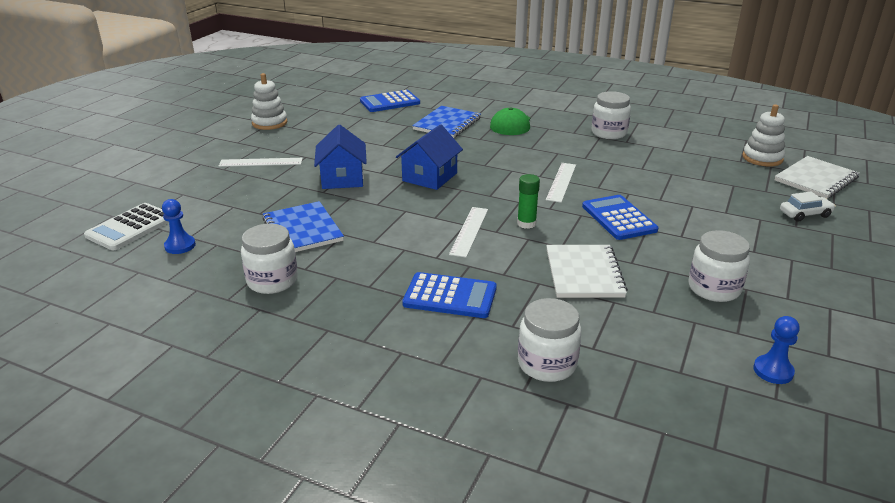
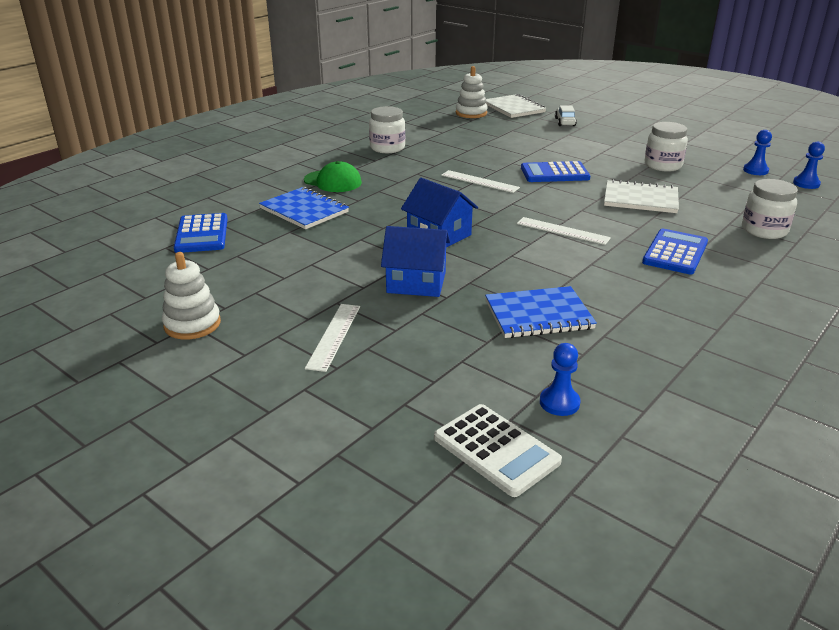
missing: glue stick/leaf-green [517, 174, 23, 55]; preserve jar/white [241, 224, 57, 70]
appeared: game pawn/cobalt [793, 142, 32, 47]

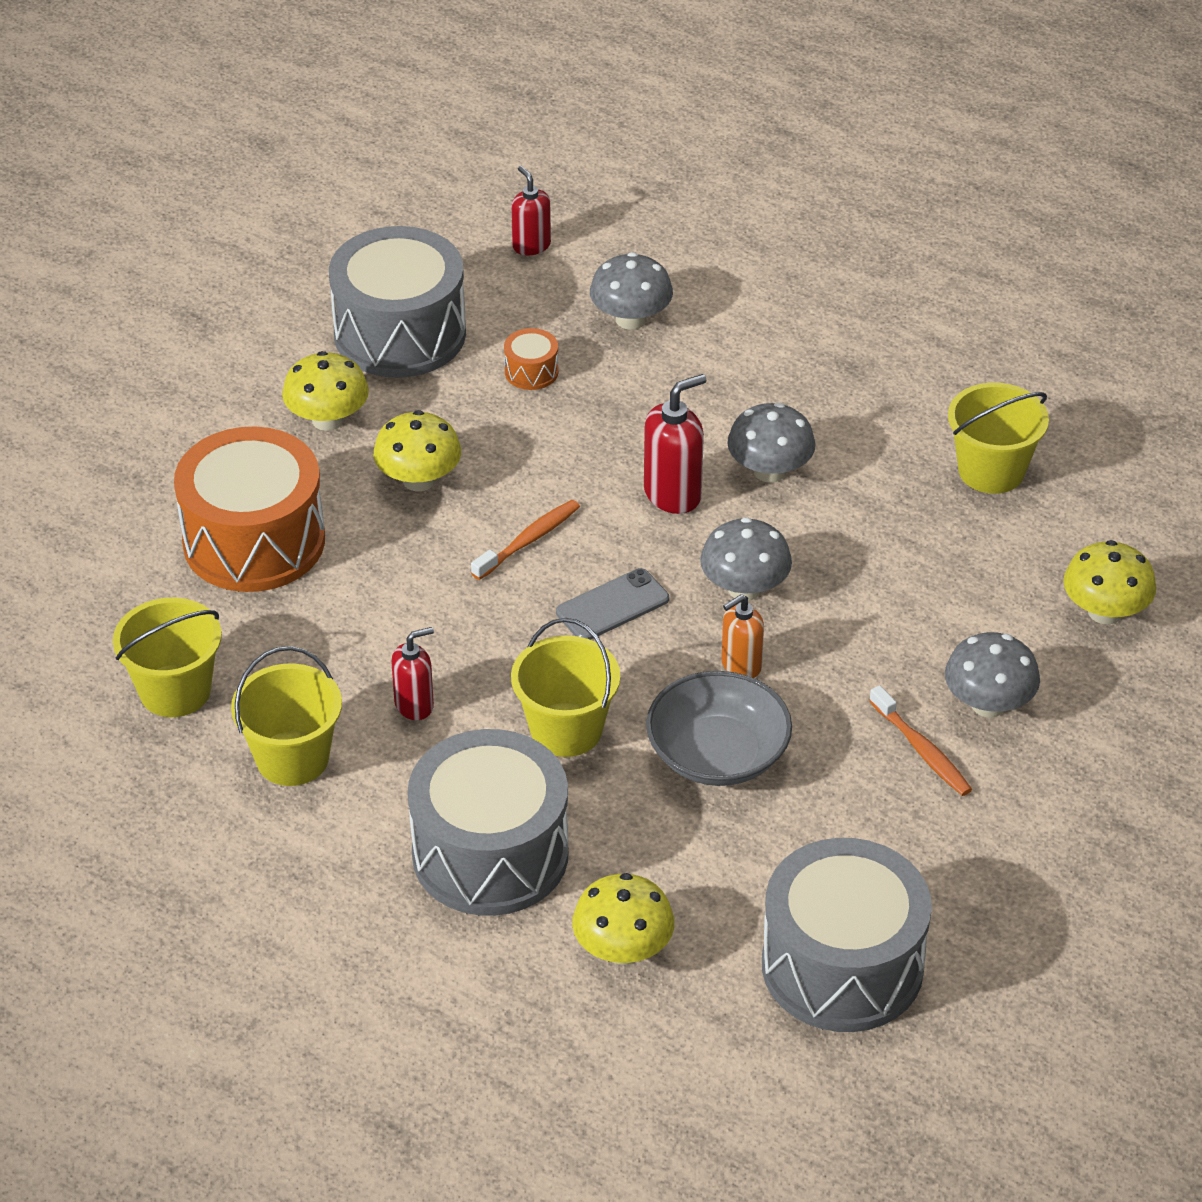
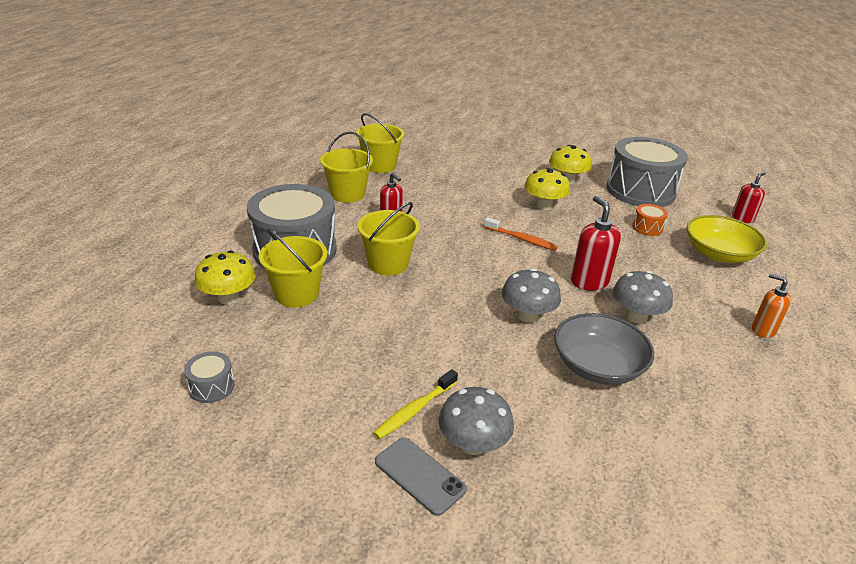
missing: toy drum/orange-coloured [174, 427, 151, 165]; mushroom/bright yellow [1063, 540, 93, 84]
relocated: pail/bright yellow [948, 383, 101, 111] to [259, 228, 68, 80]; smartphone/ash-grey [556, 568, 113, 72] to [375, 437, 92, 79]; pump bottle/orange-coloured [721, 594, 43, 84] to [752, 273, 39, 65]; serving bowl/ash-grey [646, 671, 146, 115] to [554, 313, 100, 72]
exchanged: mushroom/ash-grey [590, 252, 83, 78] to serving bowl/bright yellow [687, 215, 80, 48]
colour: toothbrush/orange-coloured [869, 685, 103, 111] to toothbrush/bright yellow [373, 369, 85, 70]
spun: pump bottle/scarlet [644, 374, 62, 140] = [571, 196, 50, 94] 150 degrees counterclockwise
size: toy drum/ash-grey [762, 838, 170, 194] = [184, 351, 51, 52] x0.40

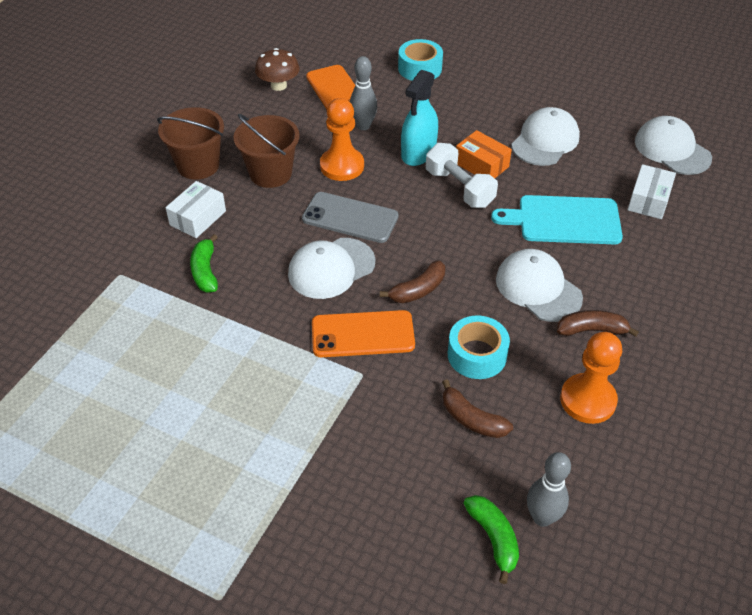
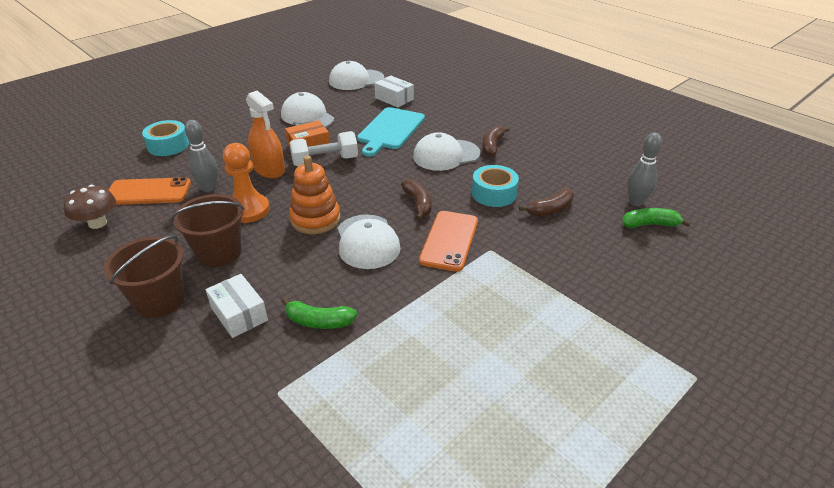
missing: game pawn/orange-coloured [560, 332, 62, 92]
exchanged: smartphone/ash-grey [302, 192, 97, 51] to stacking toy/orange-coloured [289, 156, 52, 78]
colour: sprayer/teal [401, 70, 37, 96] to sprayer/orange-coloured [246, 90, 39, 88]

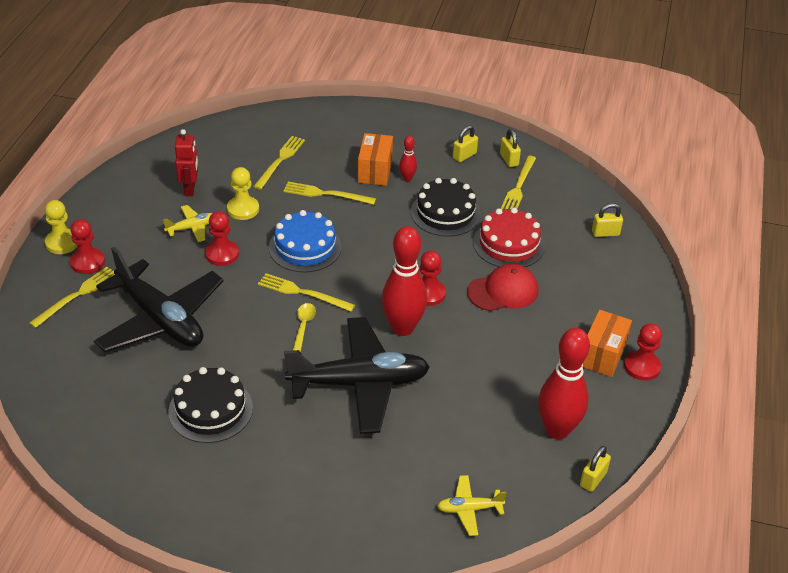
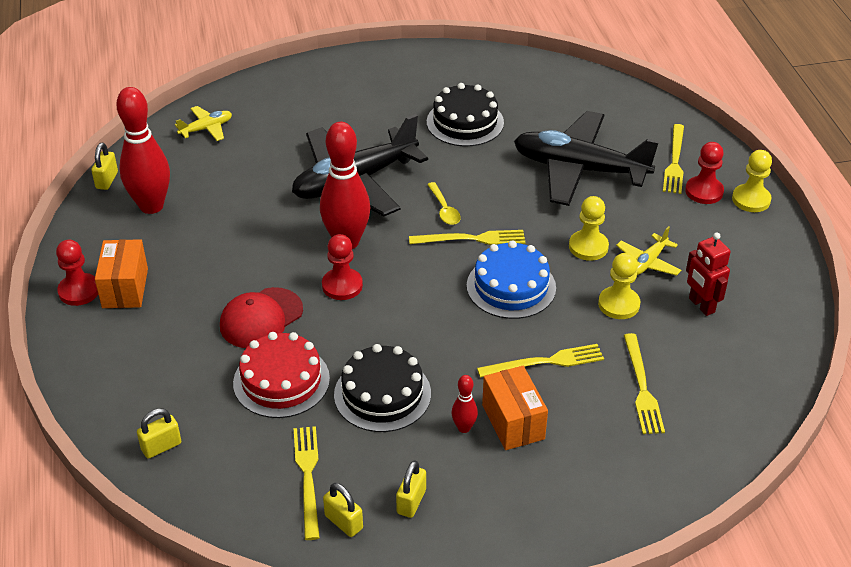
colour: game pawn/scarlet [205, 211, 34, 55] to game pawn/bright yellow [569, 196, 40, 65]

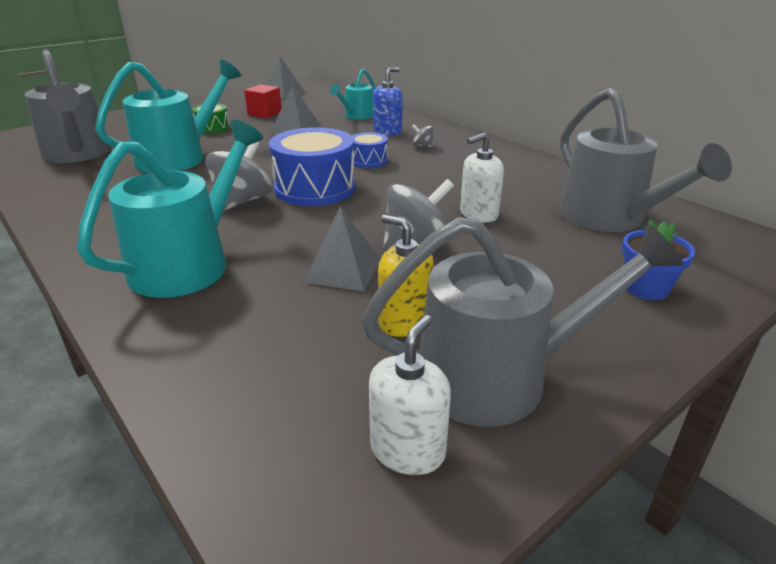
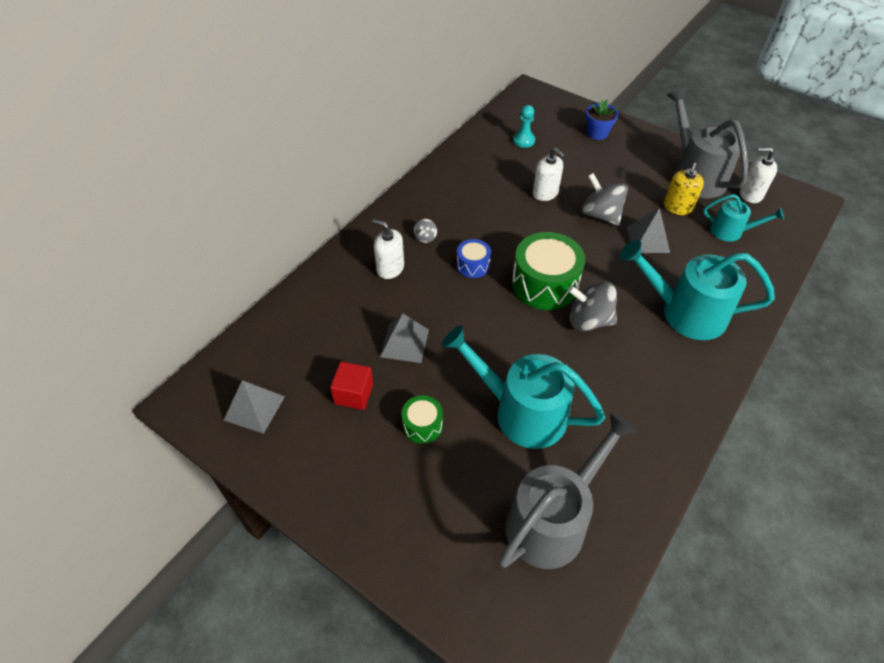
relocated: watering can/teal [330, 69, 45, 51] to [703, 194, 81, 48]
exchanged: watering can/ash-grey [559, 88, 173, 144] to game pawn/teal [513, 105, 22, 43]
colour: pump bottle/cobalt [373, 68, 30, 67] to pump bottle/white [372, 219, 32, 60]; toy drum/cobalt [269, 127, 86, 79] to toy drum/leaf-green [512, 232, 73, 78]

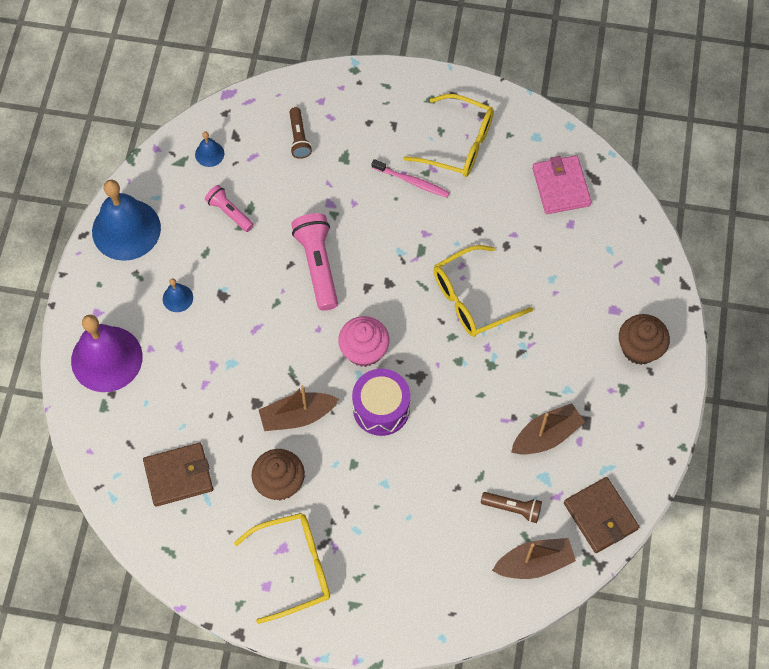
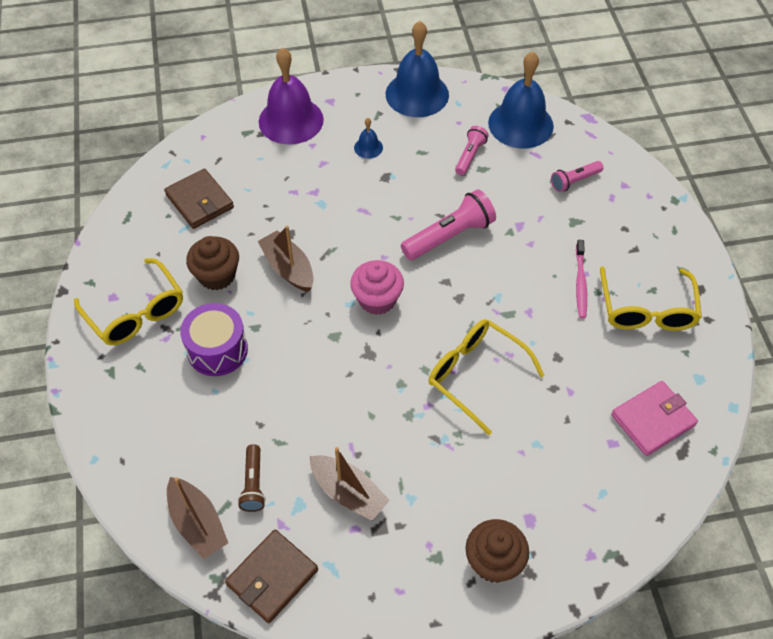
relocated: toy drum/violet [352, 369, 58, 67] to [180, 303, 68, 73]
colour: torch/dark brown [289, 107, 23, 52] to torch/rose-pink [551, 161, 53, 31]
size: hand bell/cobalt [195, 132, 29, 35] = [488, 52, 66, 96] x2.29

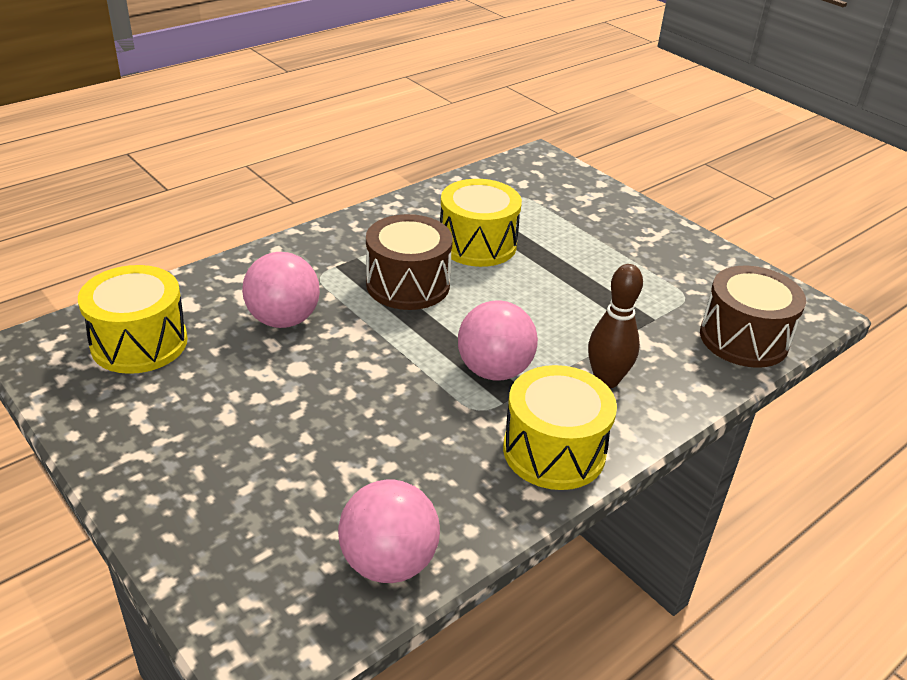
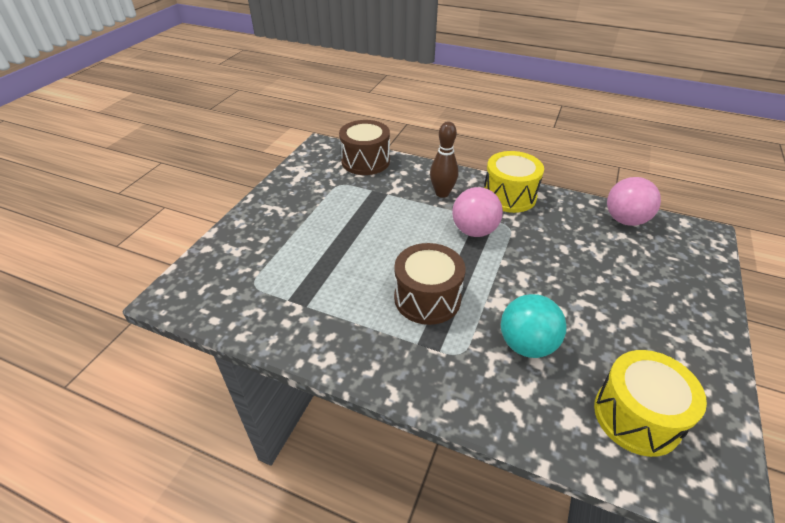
missing: toy drum/bright yellow [440, 179, 82, 88]
colour: play ball/rose-pink [242, 252, 78, 76] to play ball/teal [501, 294, 66, 64]

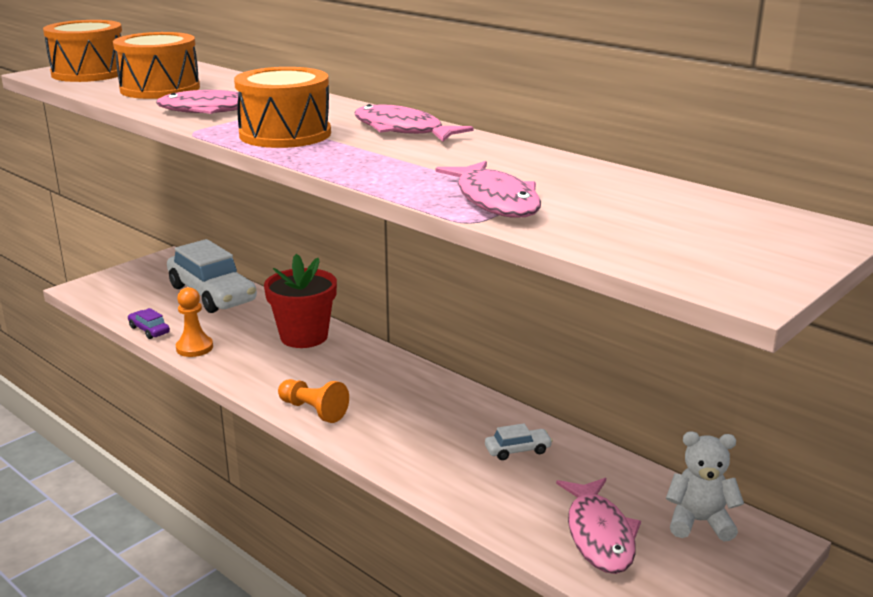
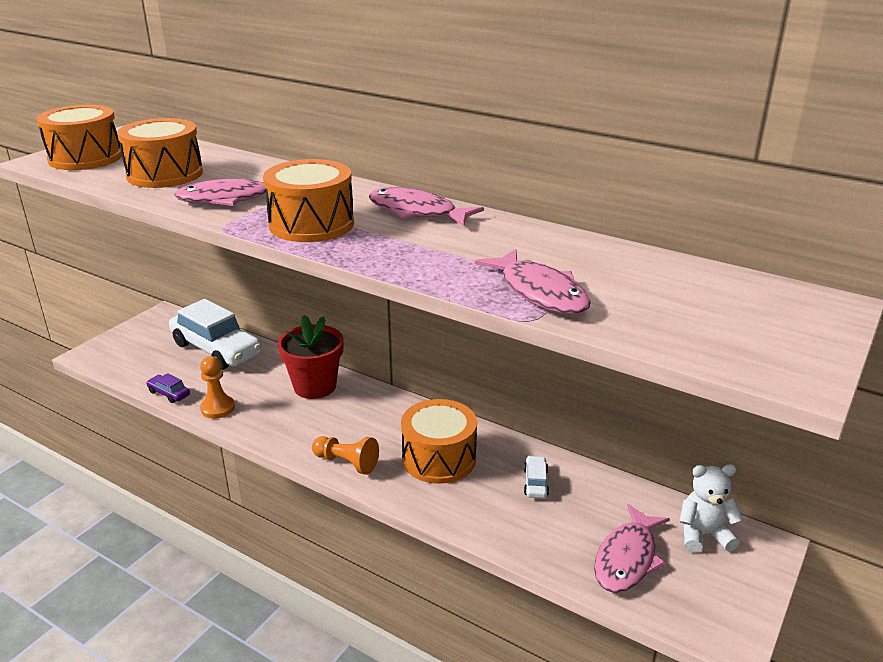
appeared: toy drum/orange-coloured [401, 399, 76, 85]
spun: toy car/white [485, 423, 68, 37] = [524, 456, 25, 42] 60 degrees counterclockwise; toy fish/rose-pink [556, 478, 85, 96] = [594, 504, 76, 89] 45 degrees clockwise

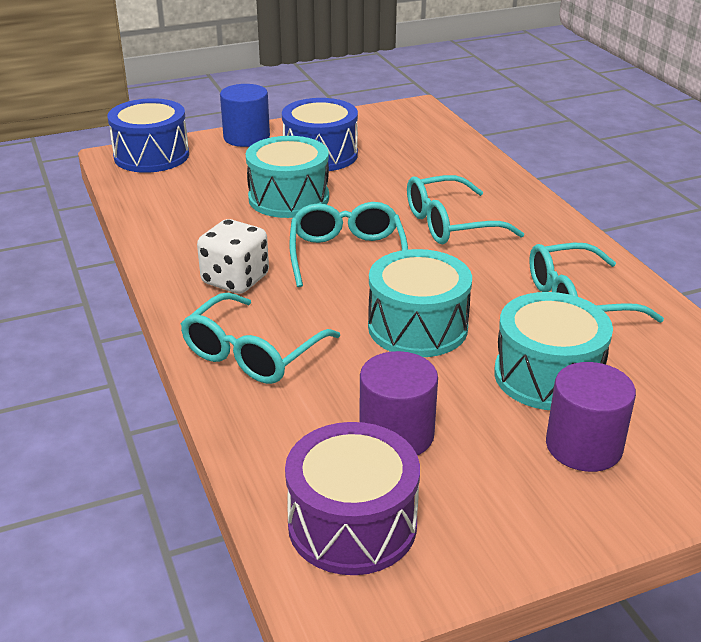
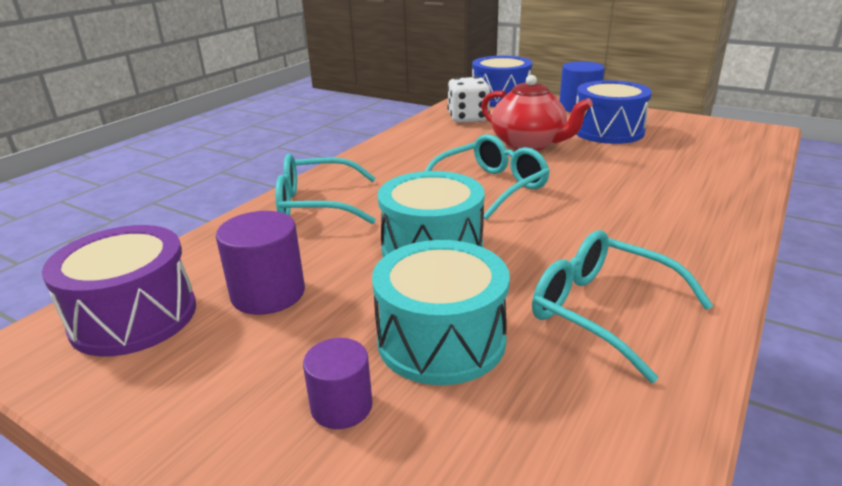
missing: eyeglasses/teal [407, 175, 117, 69]
relocated: dice/white [197, 219, 72, 75] to [447, 76, 43, 47]
exchanged: toy drum/teal [246, 136, 83, 82] to tea pot/scarlet [481, 75, 112, 76]
size: cylinder shape/violet [546, 362, 90, 110] = [303, 338, 70, 91] x0.65

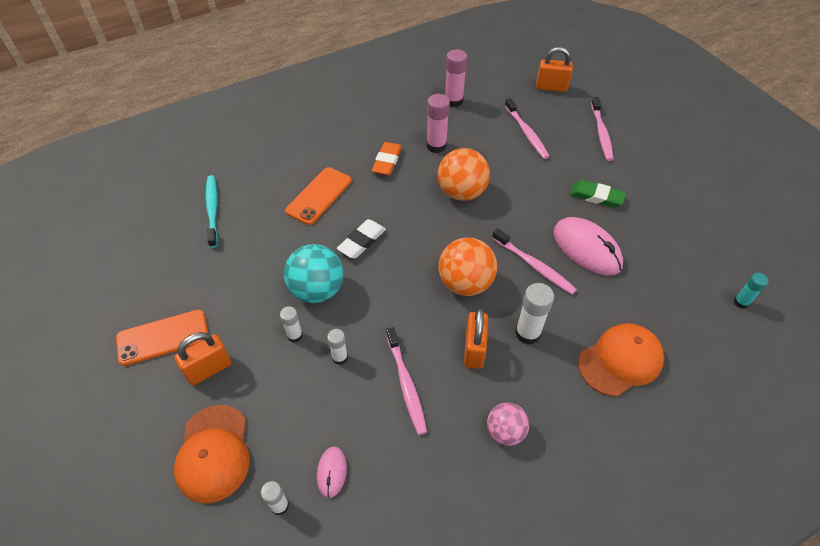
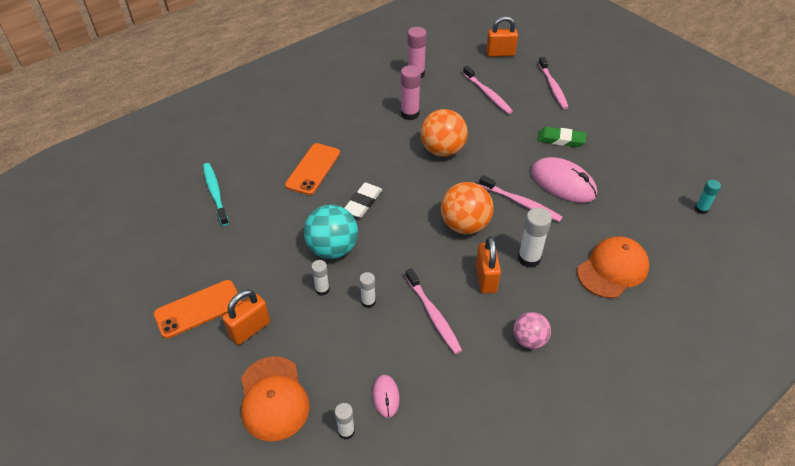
missing: gum eraser/orange-coloured [372, 142, 30, 34]

